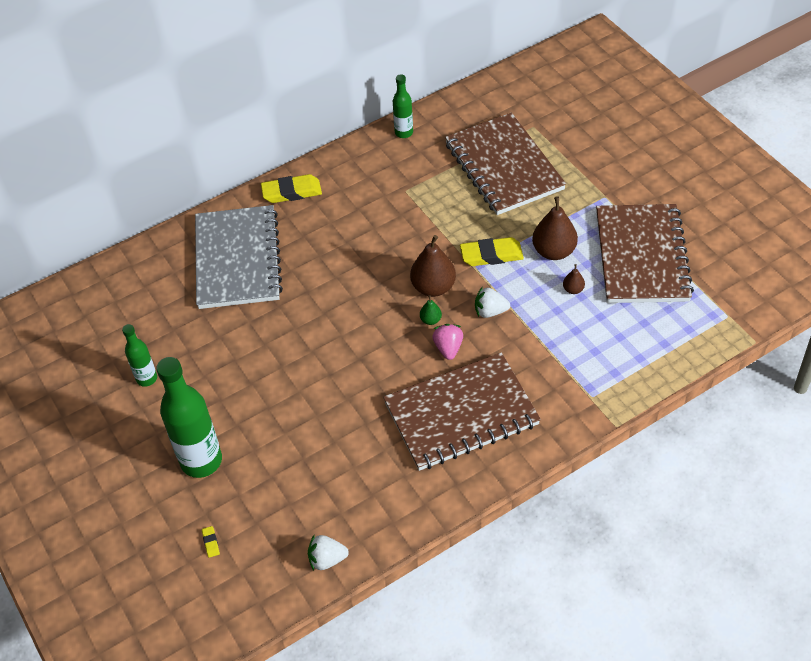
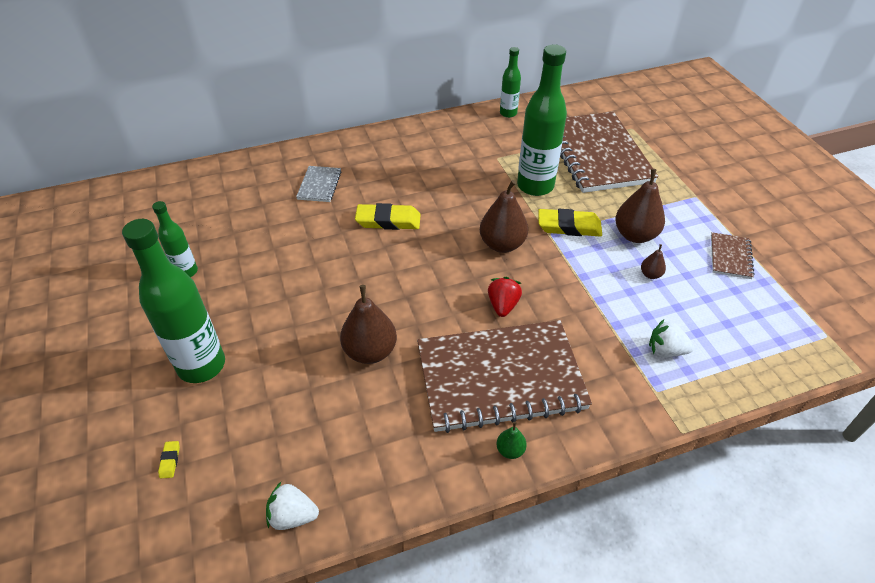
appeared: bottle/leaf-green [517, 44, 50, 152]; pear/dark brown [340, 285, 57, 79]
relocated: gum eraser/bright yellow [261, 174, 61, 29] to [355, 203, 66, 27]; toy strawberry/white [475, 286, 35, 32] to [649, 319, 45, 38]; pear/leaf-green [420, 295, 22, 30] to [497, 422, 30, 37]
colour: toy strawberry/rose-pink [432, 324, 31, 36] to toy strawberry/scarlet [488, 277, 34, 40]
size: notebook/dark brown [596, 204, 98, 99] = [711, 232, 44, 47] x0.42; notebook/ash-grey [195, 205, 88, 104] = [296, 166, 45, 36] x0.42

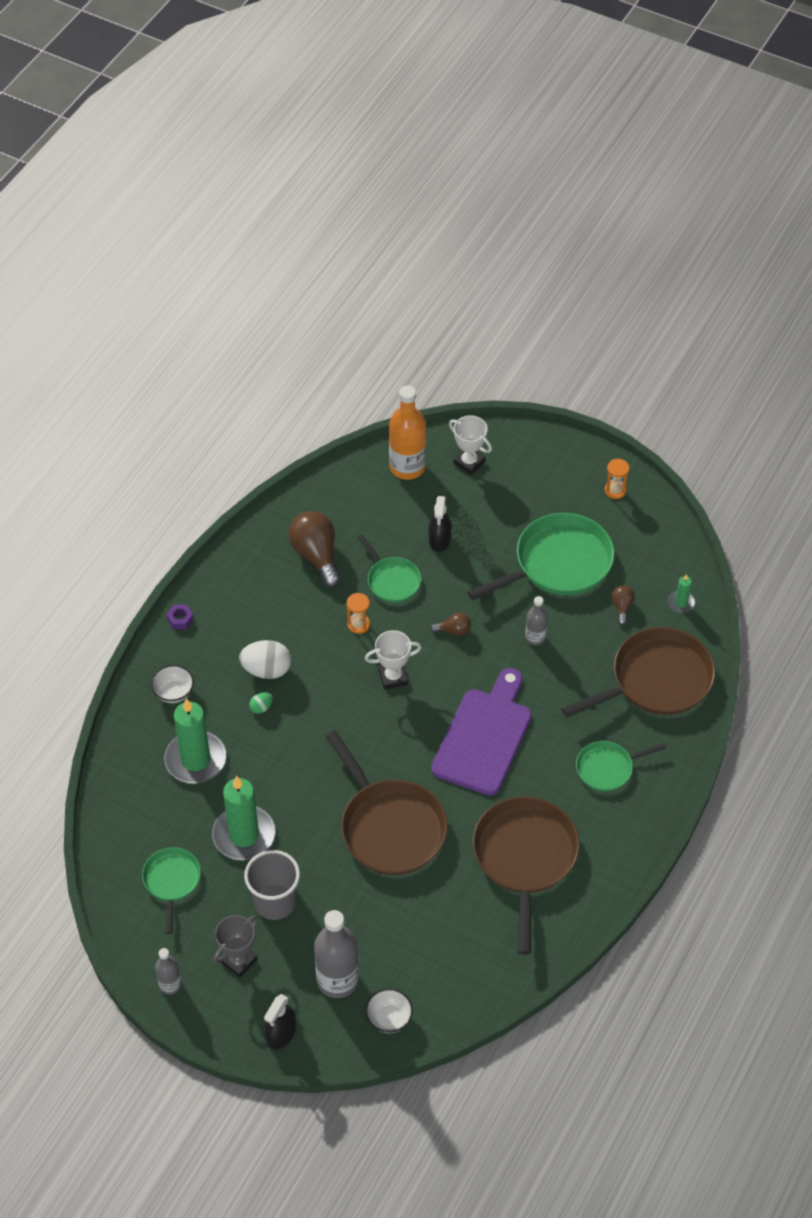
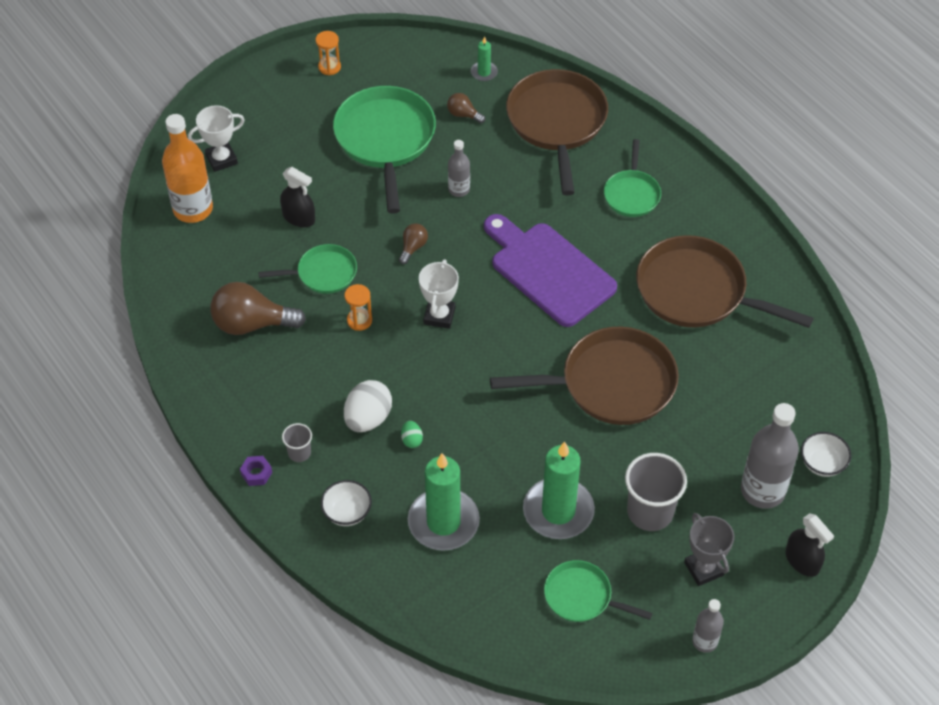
appeared: tumbler/ash-grey [282, 423, 30, 39]

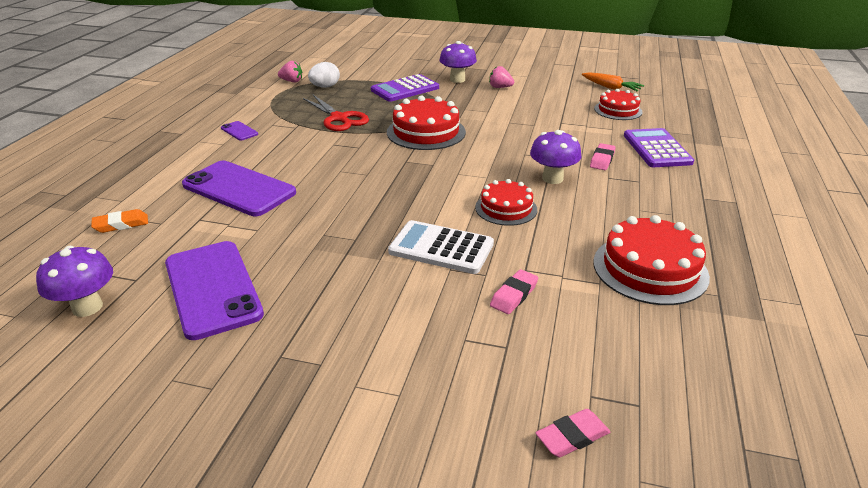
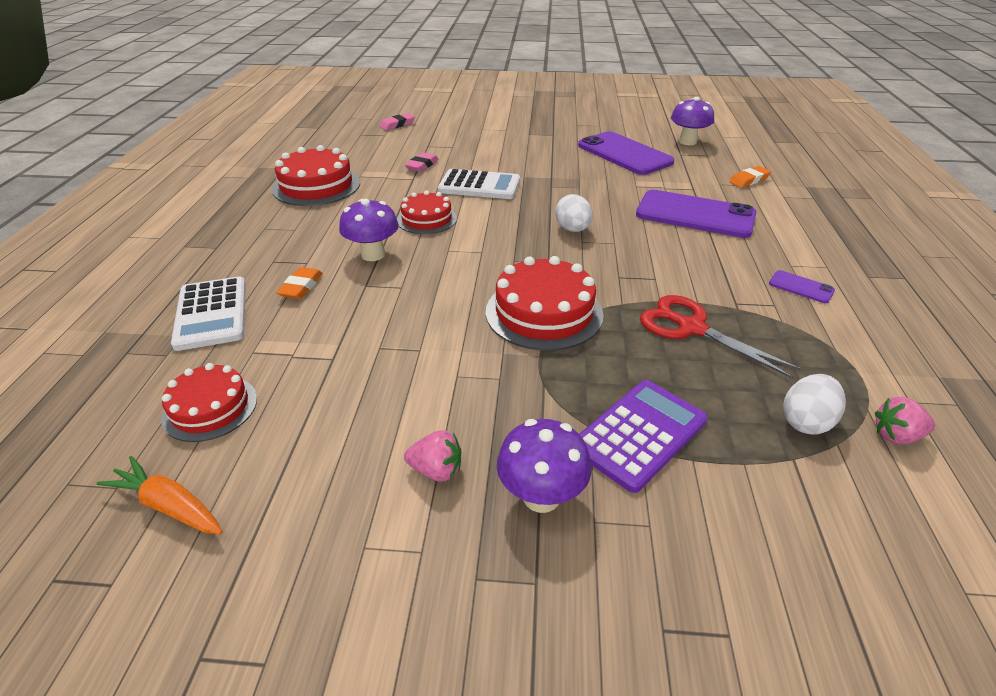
appeared: toy egg/white [555, 194, 38, 38]
colour: pocket calculator/violet [624, 128, 70, 39] to pocket calculator/white [171, 276, 75, 75]; gum eraser/rose-pink [590, 143, 26, 27] to gum eraser/orange-coloured [276, 267, 47, 32]

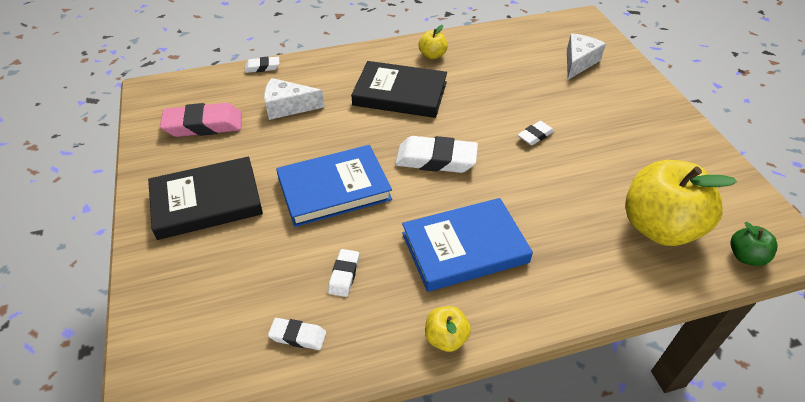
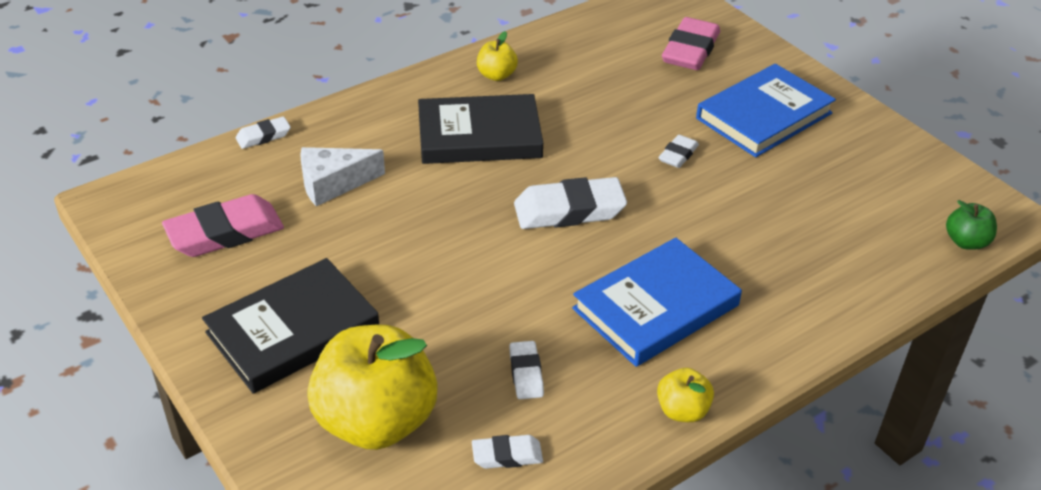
relocated: book/cobalt [276, 145, 116, 82] to [696, 64, 140, 93]; toy apple/bright yellow [625, 160, 112, 86] to [307, 324, 131, 126]
exchanged: cheese/white [567, 33, 39, 47] to gum eraser/rose-pink [662, 17, 58, 53]

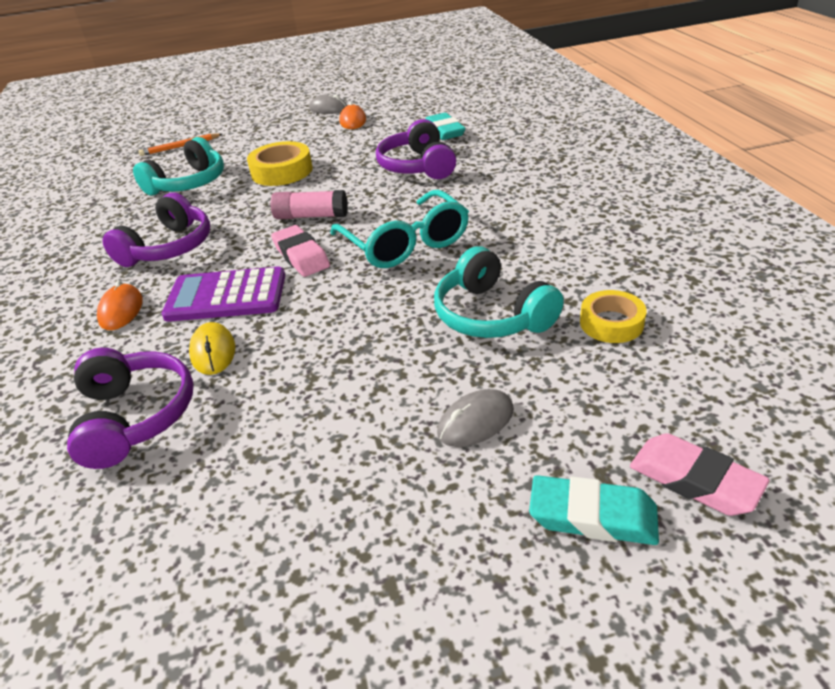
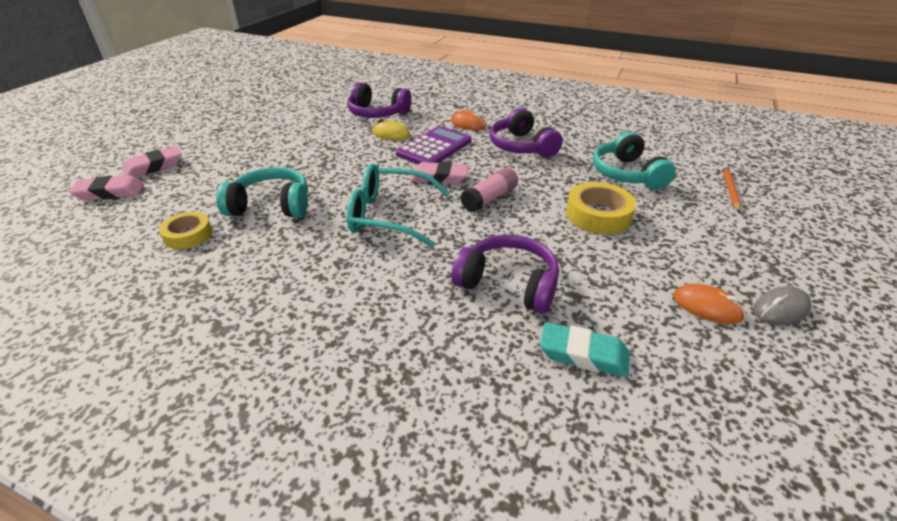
missing: mouse/ash-grey [437, 389, 77, 58]
colour: gum eraser/teal [529, 475, 130, 70] to gum eraser/rose-pink [122, 146, 60, 31]

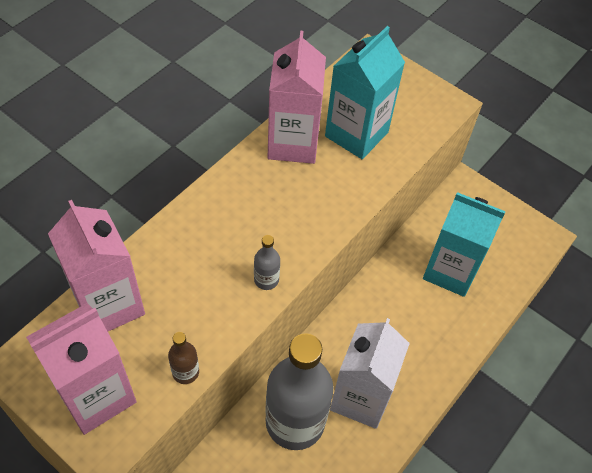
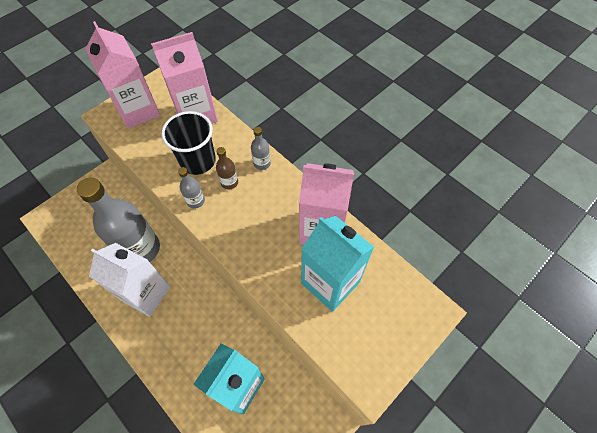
appeared: tumbler/jet-black [161, 111, 55, 64]; bottle/ash-grey [251, 127, 20, 43]
relocated: bottle/dark brown [168, 332, 31, 52] to [216, 147, 22, 43]

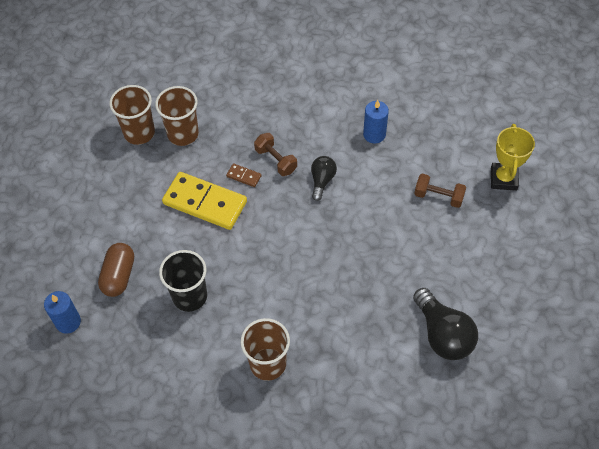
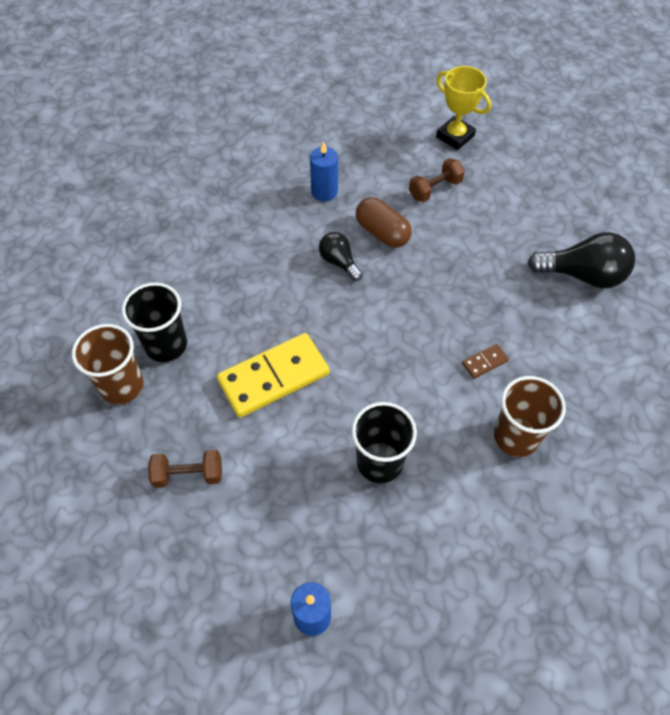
relocated: free weight/dark brown [254, 133, 43, 43] to [148, 450, 74, 38]; domino piece/dark brown [226, 163, 36, 24] to [462, 344, 47, 35]; capsule/dark brown [98, 243, 36, 54] to [356, 197, 56, 51]
colour: tumbler/dark brown [155, 86, 44, 60] to tumbler/jet-black [122, 283, 65, 79]

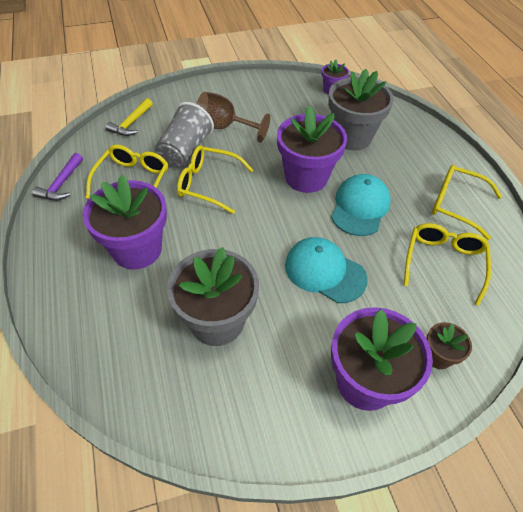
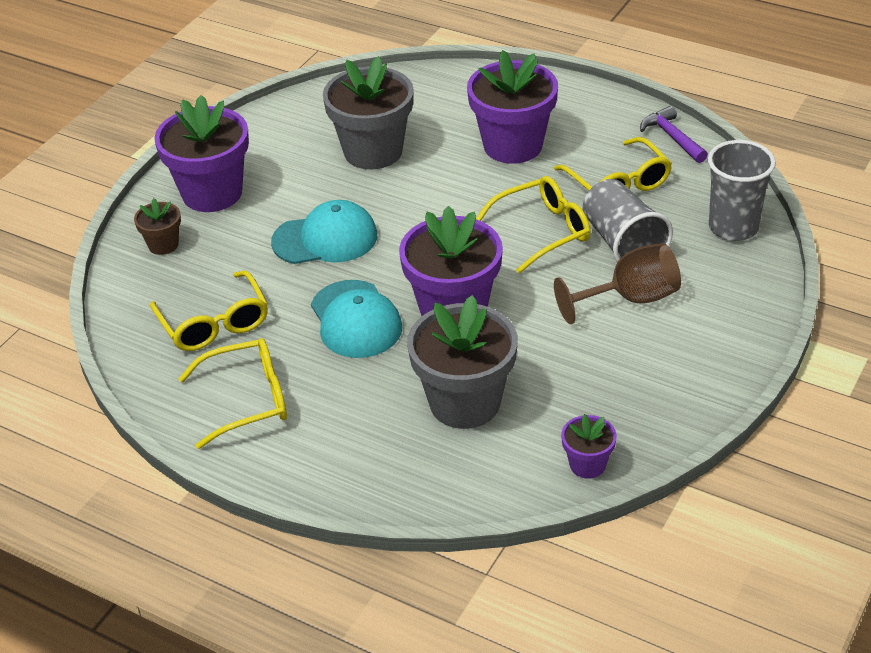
exchanged: claw hammer/bright yellow [106, 98, 47, 38] to tumbler/ash-grey [708, 140, 68, 101]

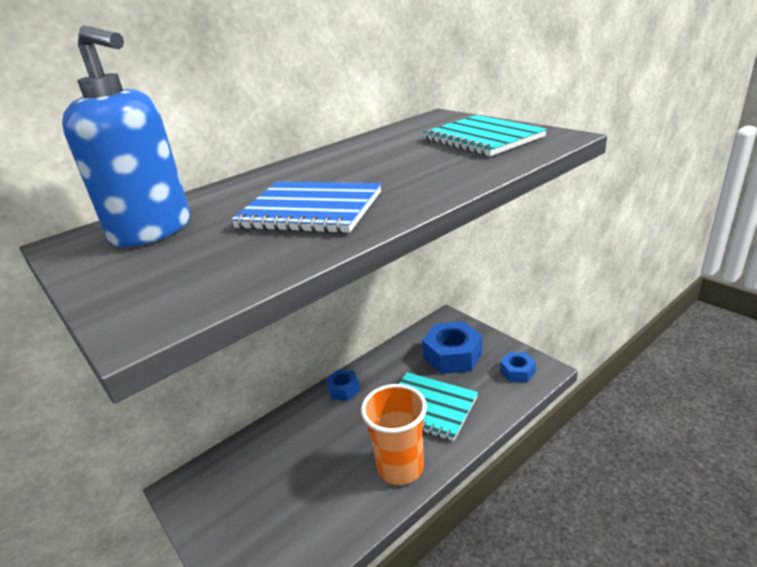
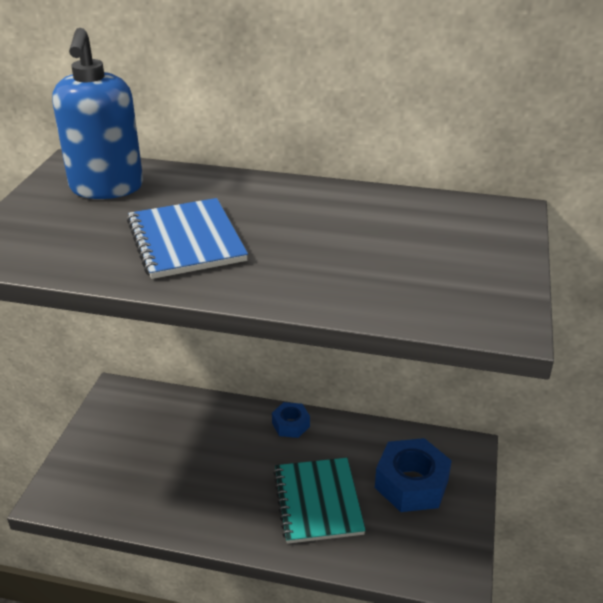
missing: notebook/teal [423, 115, 124, 41]; hexagon nut/cobalt [500, 352, 36, 31]; tumbler/orange-coloured [361, 384, 66, 101]

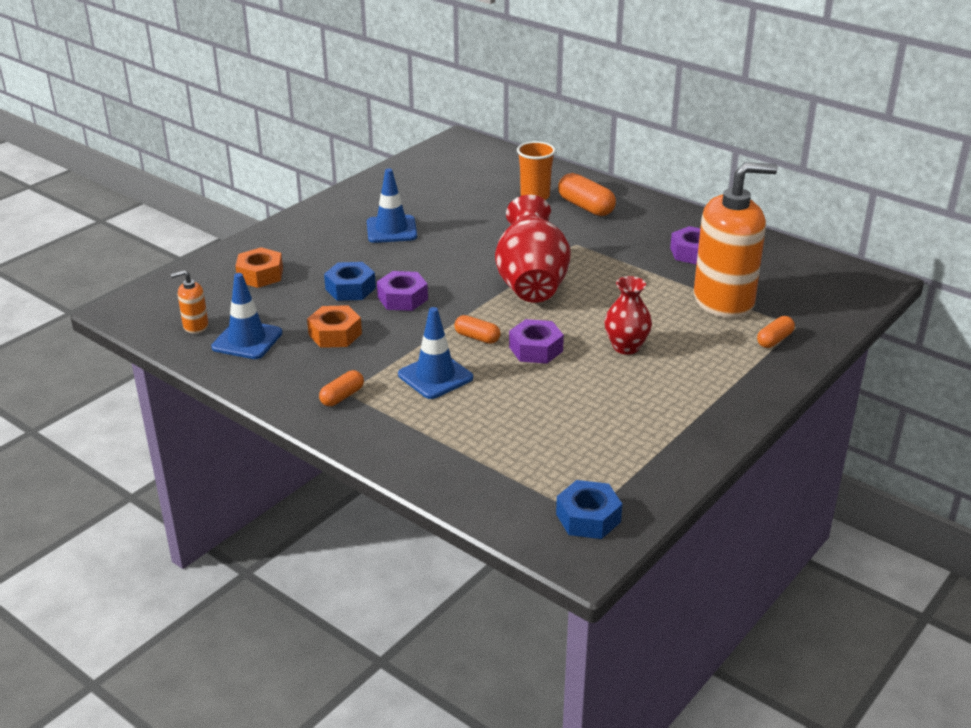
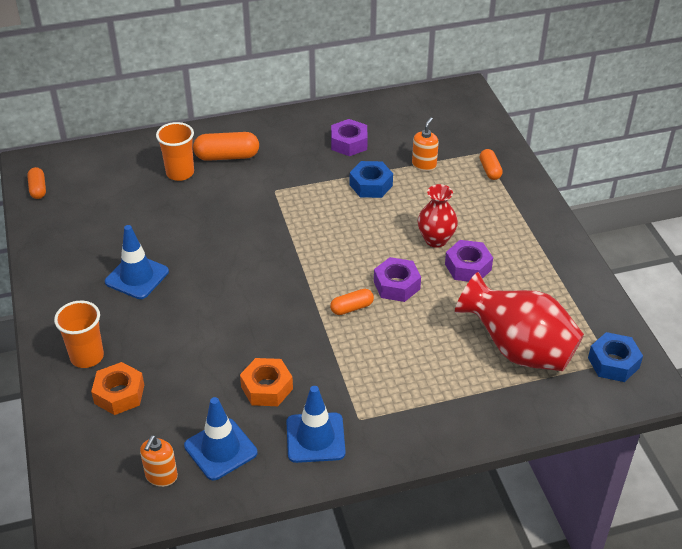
appeared: tumbler/orange-coloured [54, 301, 50, 67]
relocated: tall vase/scarlet [495, 195, 76, 108] to [455, 272, 129, 99]; hexagon nut/cobalt [324, 262, 52, 39] to [350, 161, 43, 37]; hexagon nut/violet [377, 271, 51, 40] to [445, 240, 48, 42]; road cone/cobalt [398, 307, 75, 92] to [286, 386, 60, 77]; capsule/orange-coloured [319, 370, 45, 36] to [27, 167, 19, 32]
size: pump bottle/orange-coloured [694, 162, 84, 156] = [412, 117, 27, 54] x0.42

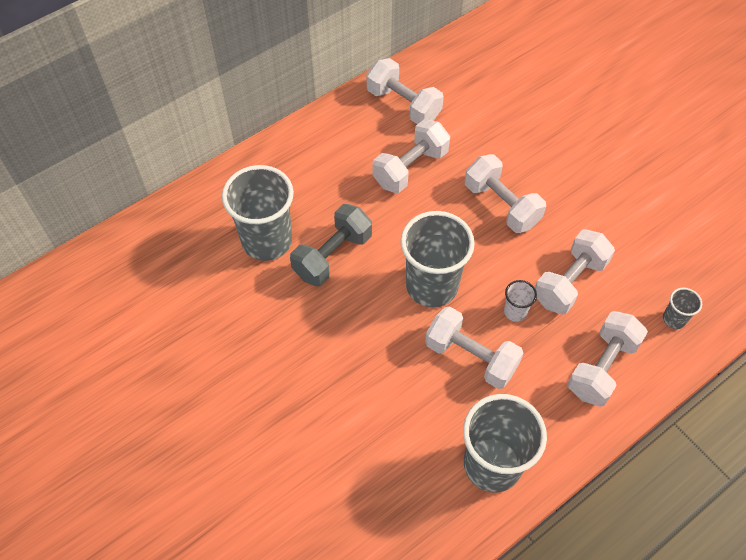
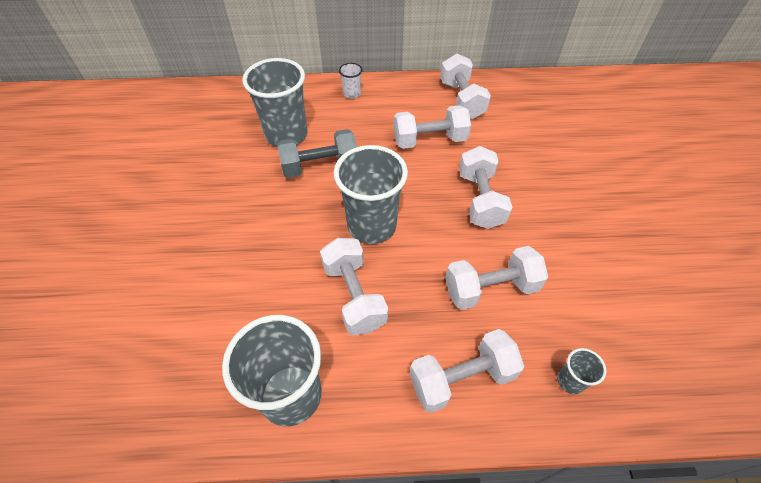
relocated: tumbler/white [504, 280, 33, 42] to [339, 63, 23, 36]

